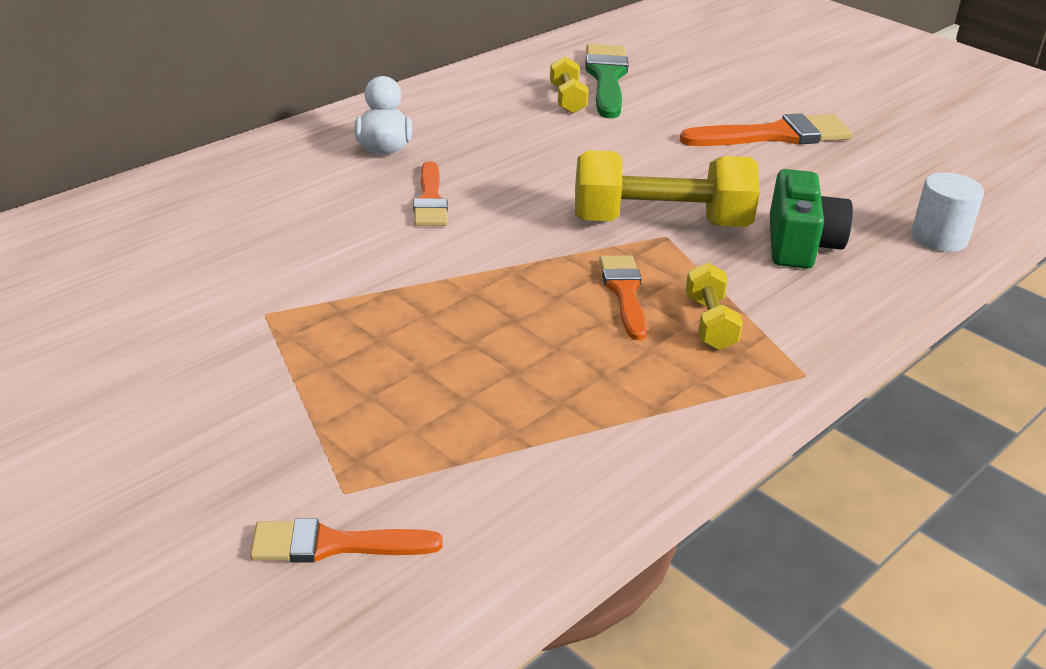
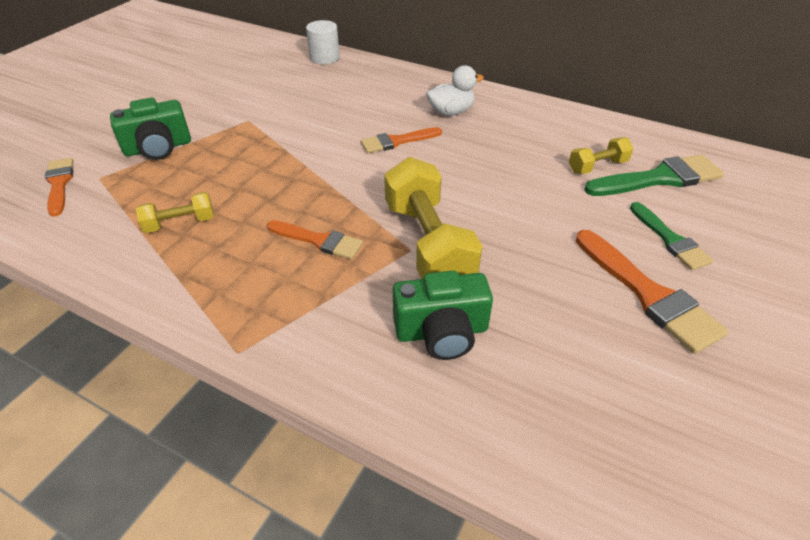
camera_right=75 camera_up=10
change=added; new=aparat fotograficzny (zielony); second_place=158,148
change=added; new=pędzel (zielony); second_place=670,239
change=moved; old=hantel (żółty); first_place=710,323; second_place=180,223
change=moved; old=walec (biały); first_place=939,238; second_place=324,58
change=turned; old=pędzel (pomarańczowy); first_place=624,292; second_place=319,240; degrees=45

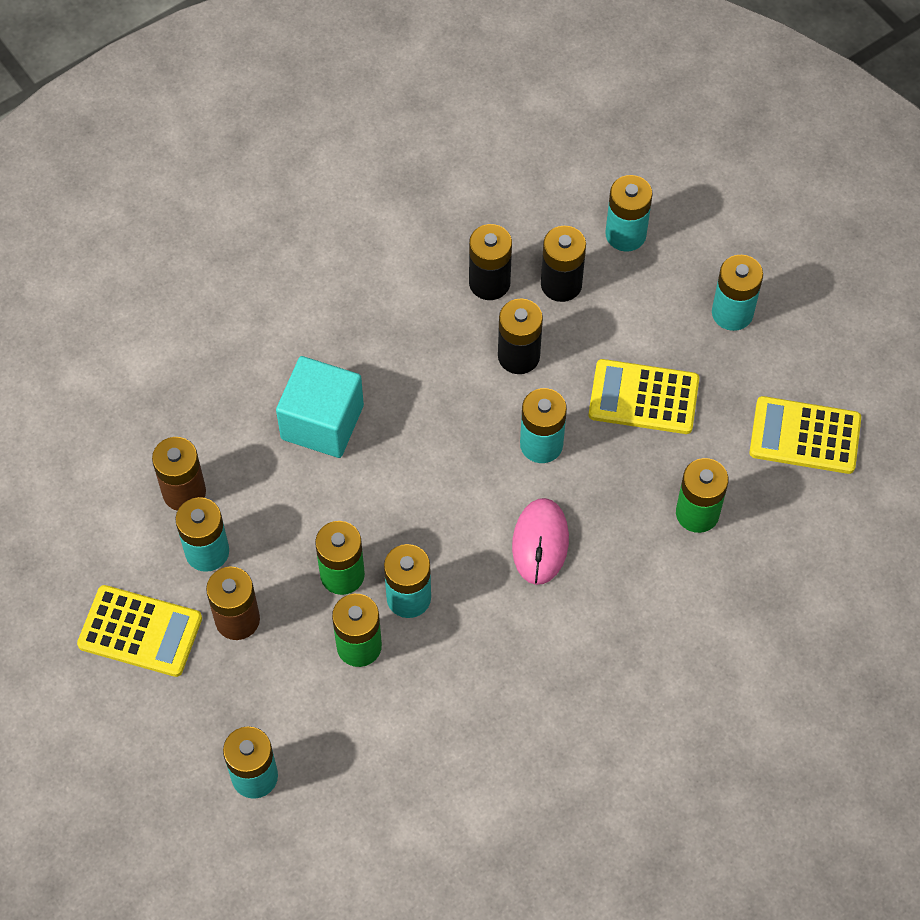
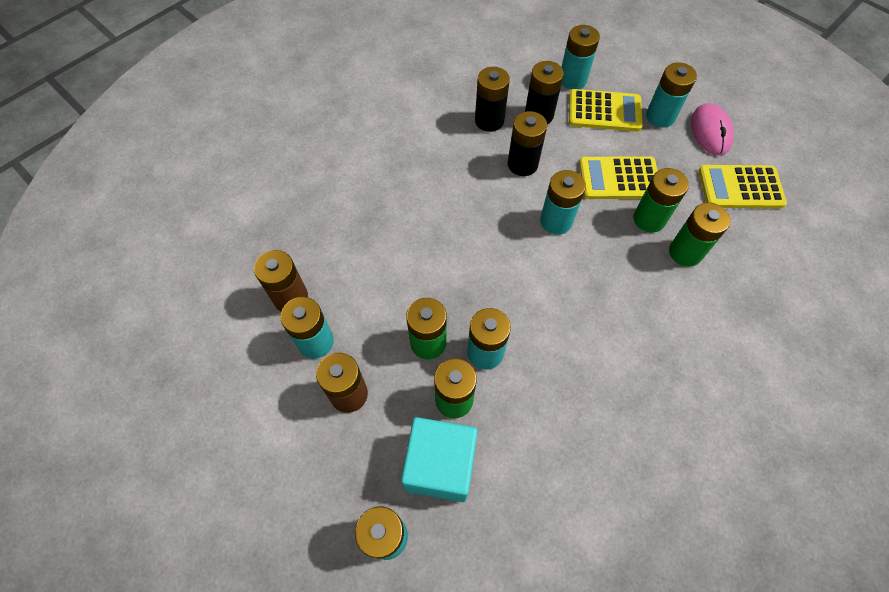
camera_right=-10 camera_up=0
change=added; new=bateria (zielony); second_place=649,219
change=moved; old=kalkulator (żółty); first_place=140,631; second_place=604,111
change=moved; old=sześcian (turkusowy); first_place=322,422; second_place=440,465
change=moved; old=myszka (różowy); first_place=540,543; second_place=710,131

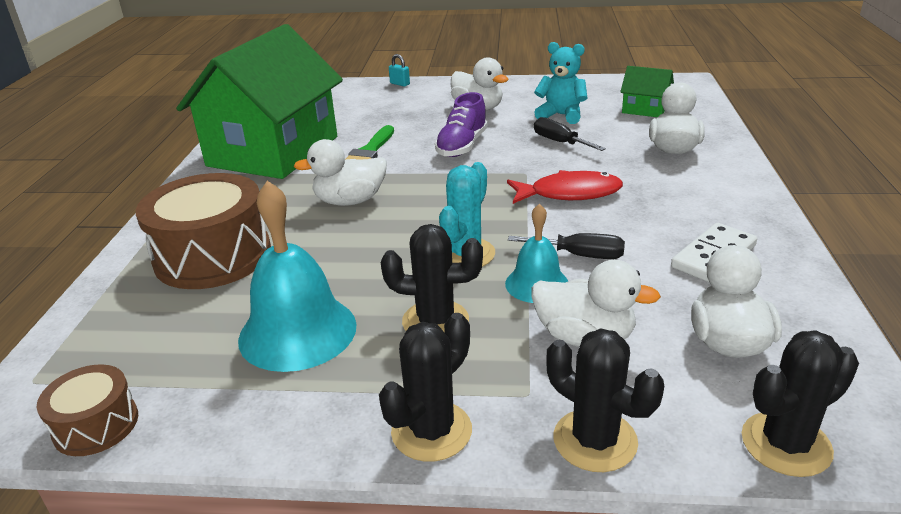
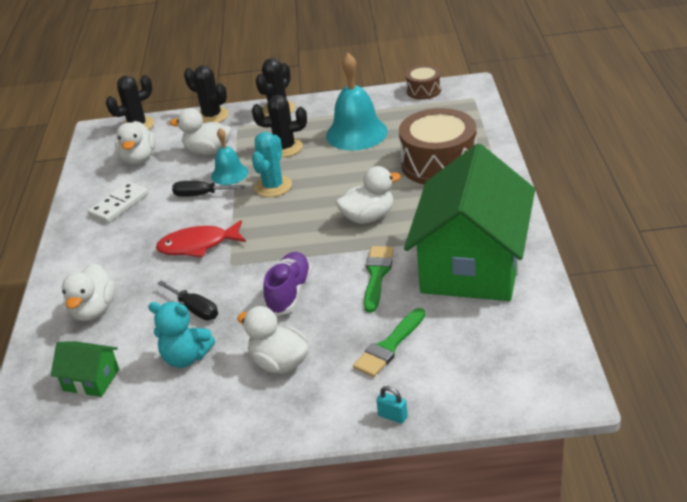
camera_right=175 camera_up=5
change=added; new=pędzel (zielony); second_place=389,346

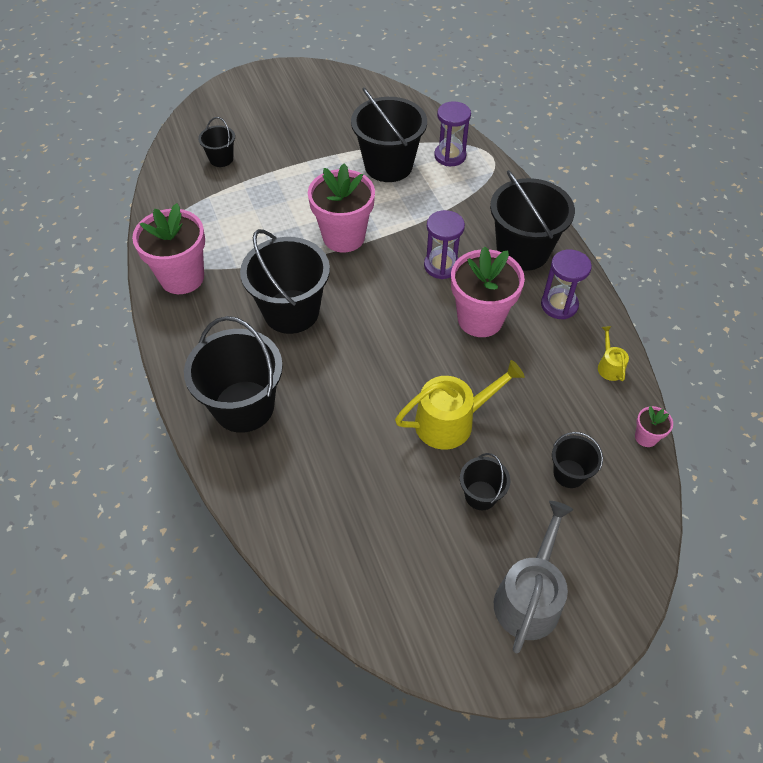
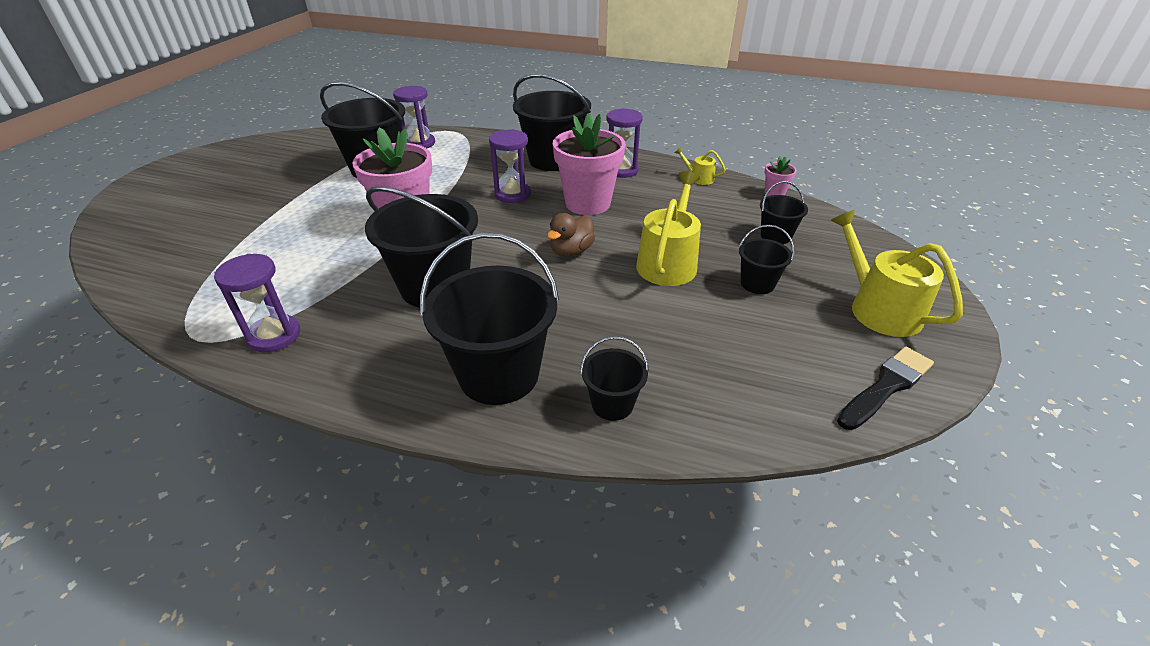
camera_right=-50 camera_up=-15
change=added; new=kaczka (brązowy); second_place=571,251
change=added; new=pędzel (czarny); second_place=886,386
change=moved; old=wiadro (czarny); first_place=221,159; second_place=612,404
change=replaced; old=doniczka (różowy); new=klepsydra (fioletowy); first_place=182,277; second_place=274,335
change=recoloured; old=konewka (szary); new=konewka (żółty); first_place=529,597; second_place=878,308

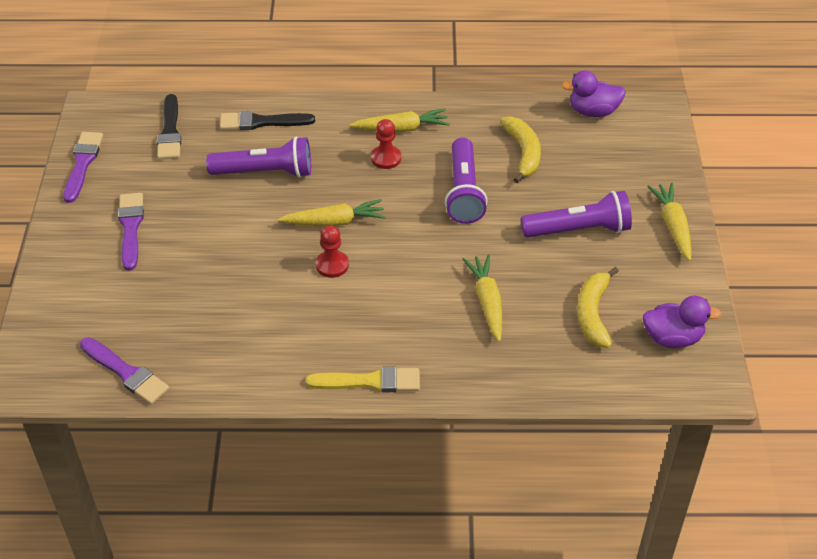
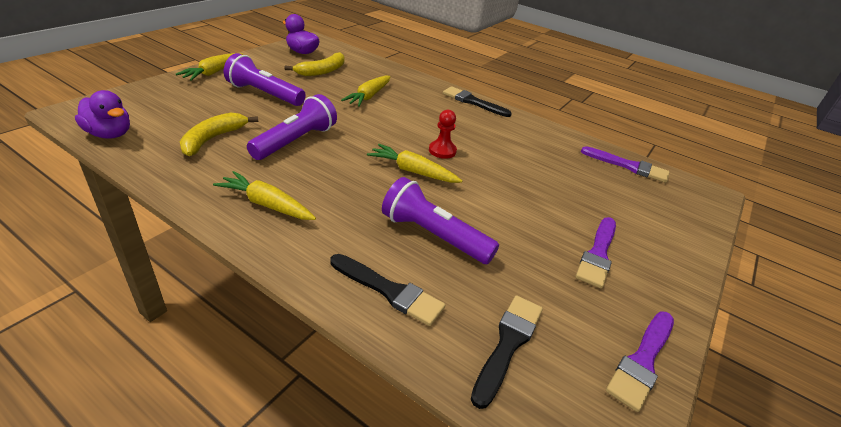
camera_right=-150 camera_up=-10
change=removed; old=pionek (czerwony); first_place=386,158
change=recoloured; old=pędzel (żółty); new=pędzel (czarny); first_place=369,381; second_place=473,102
change=turned; old=pędzel (fioletowy); first_place=126,372; second_place=628,166; degrees=135

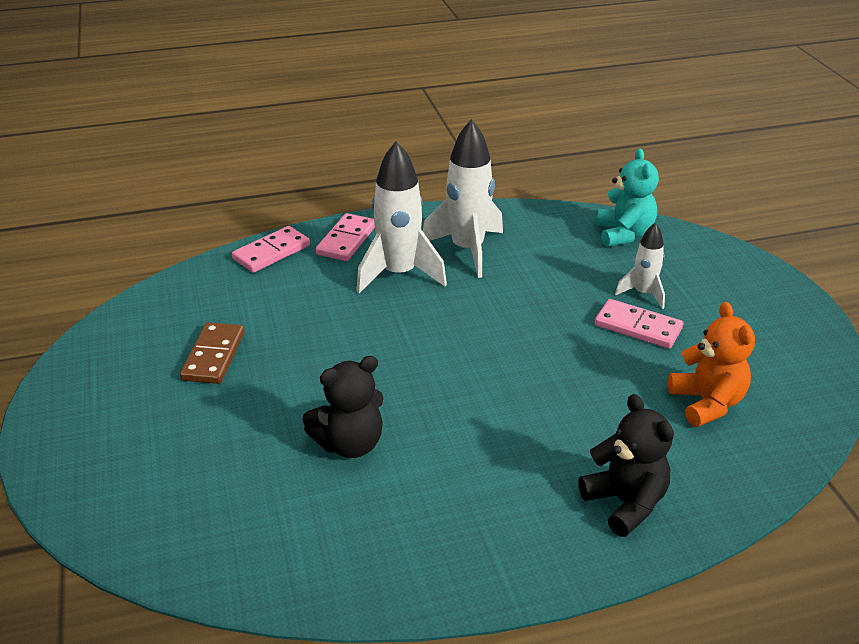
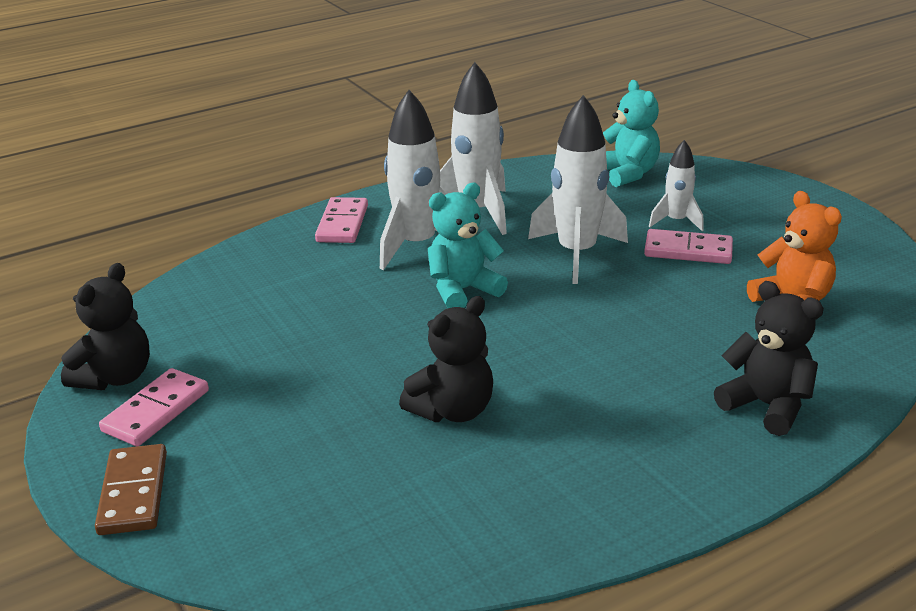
camera_right=-15 camera_up=-5
change=added; new=miś (czarny); second_place=115,377
change=added; new=miś (turkusowy); second_place=463,290
change=added; new=rakieta (biały); second_place=577,254
change=moved; old=kostka domina (brązowy); first_place=213,356; second_place=133,493
change=moved; old=kostka domina (różowy); first_place=272,252; second_place=156,411

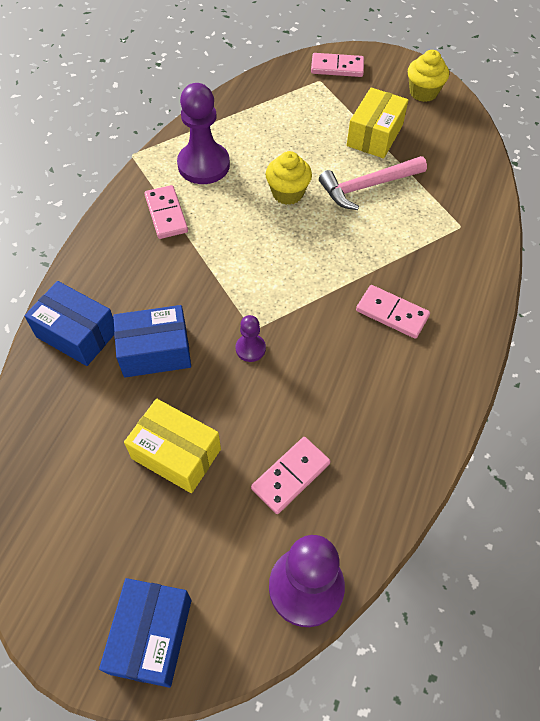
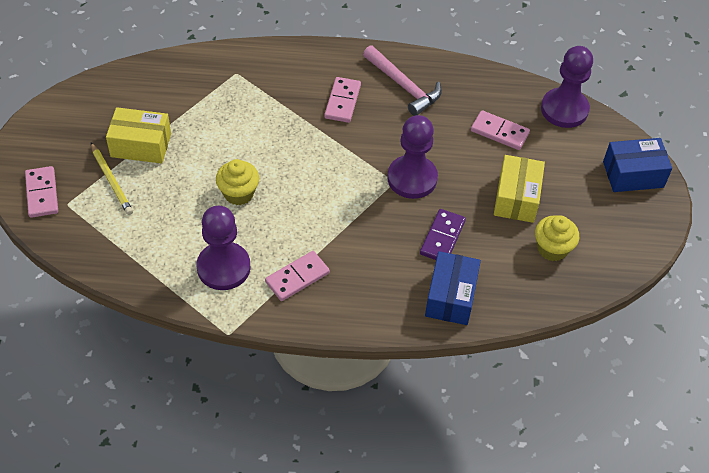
camera_right=-110 camera_up=-5
change=added; new=ołówek (żółty); second_place=111,180
change=moved; old=młotek (różowy); first_place=368,186; second_place=403,86
change=moved; old=muffinka (żółty); first_place=423,92; second_place=552,249
change=replaced; old=pudełko (niebieski); new=kostka domina (fioletowy); first_place=155,351; second_place=442,237
change=resized; old=pionek (fioletowy); first_place=250,348; second_place=412,178; factor=2.05

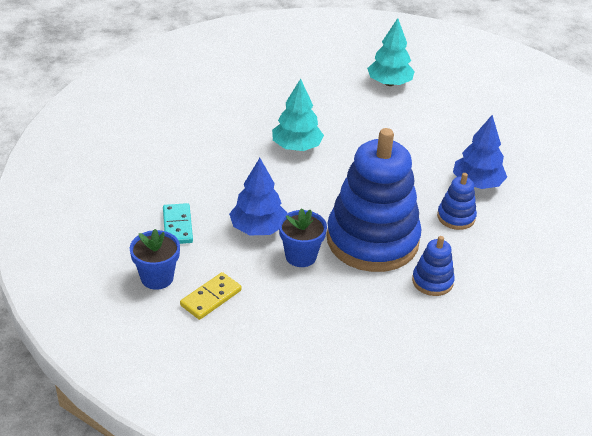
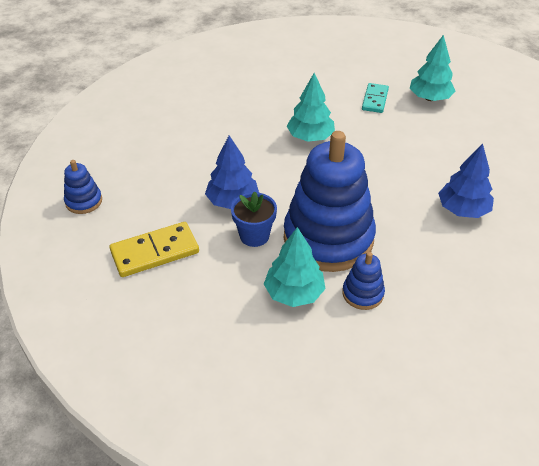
camera_right=25 camera_up=5
change=removed; old=doniczka (niebieski); first_place=157,278
change=added; new=drzewko (turkusowy); second_place=294,293
change=moved; old=kostka domina (turkusowy); first_place=177,226; second_place=375,100
change=moved; old=zabawka nakładanka (niebieski); first_place=456,217; second_place=84,201
change=resized; old=kostka domina (żółty); first_place=211,298; second_place=155,252; factor=1.51

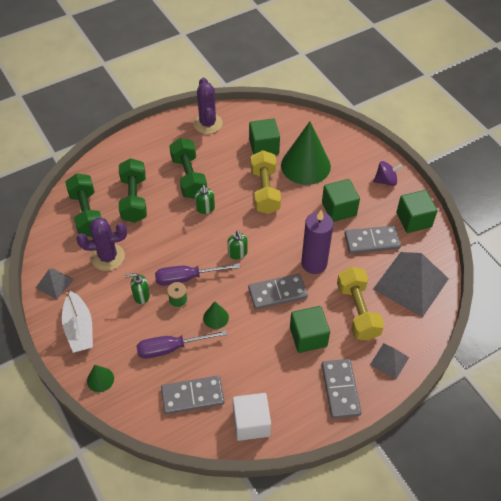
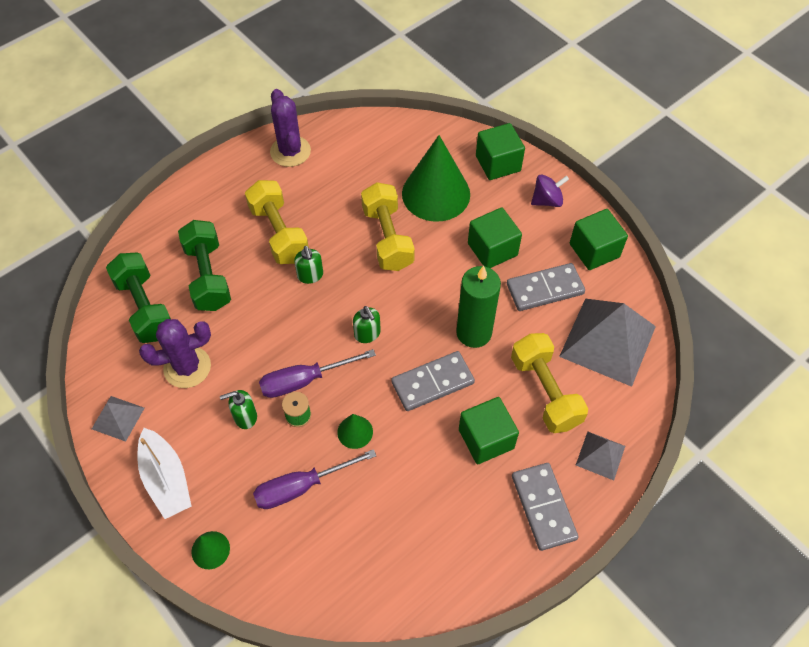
camera_right=-10 camera_up=5
change=removed; old=kostka domina (szary); first_place=192,396
change=removed; old=sześcian (biały); first_place=251,423
change=moved; old=sześcian (zielony); first_place=264,147; second_place=498,163
change=recoloured; old=hantel (zielony); new=hantel (żółty); first_place=189,177; second_place=279,233
change=recoloured; old=świeca (fioletowy); new=świeca (zielony); first_place=314,263; second_place=474,332

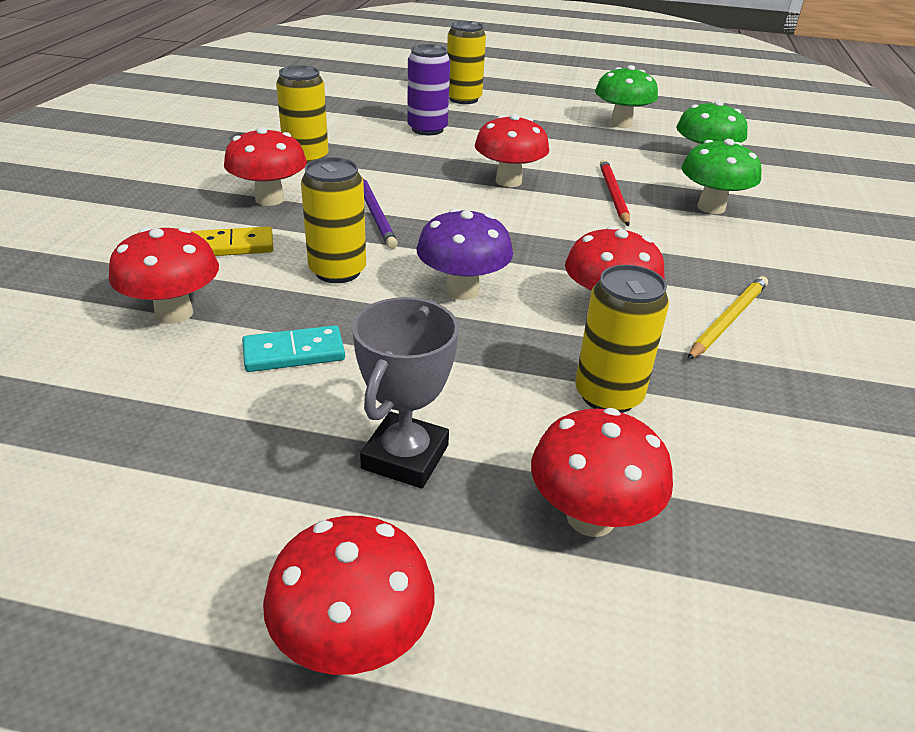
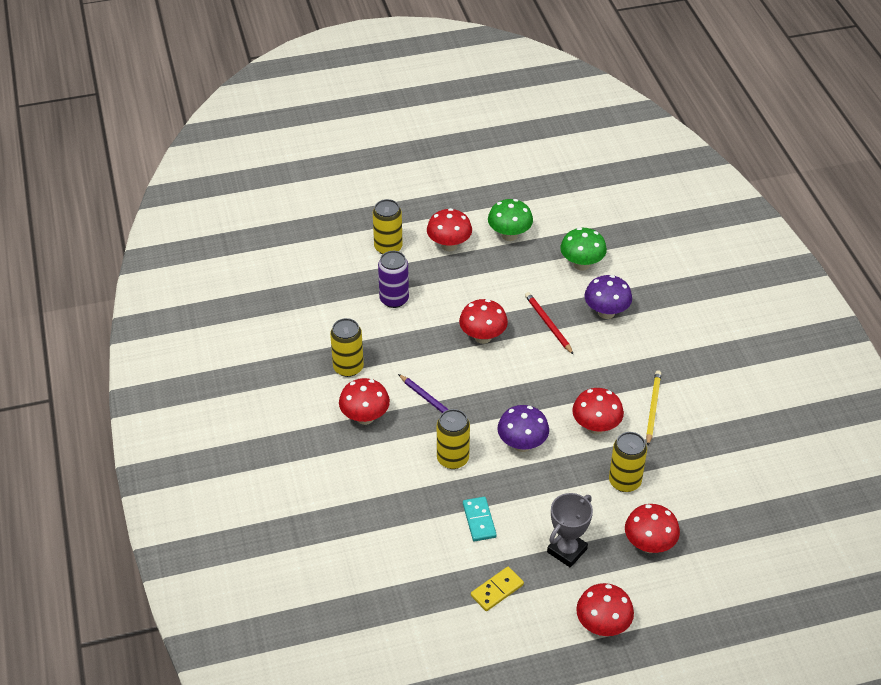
camera_right=-25 camera_up=10
change=moved; old=grzyb (czerwony); first_place=174,313; second_place=449,245
change=moved; old=kostka domina (żółty); first_place=232,246; second_place=497,590
change=recoloured; old=grzyb (zielony); new=grzyb (fioletowy); first_place=711,207; second_place=606,312
change=turned; old=kostka domina (turkusowy); first_place=294,353; second_place=479,520; degrees=-60
change=turned; old=puchar (szary); first_place=405,457; second_place=567,550; degrees=45

